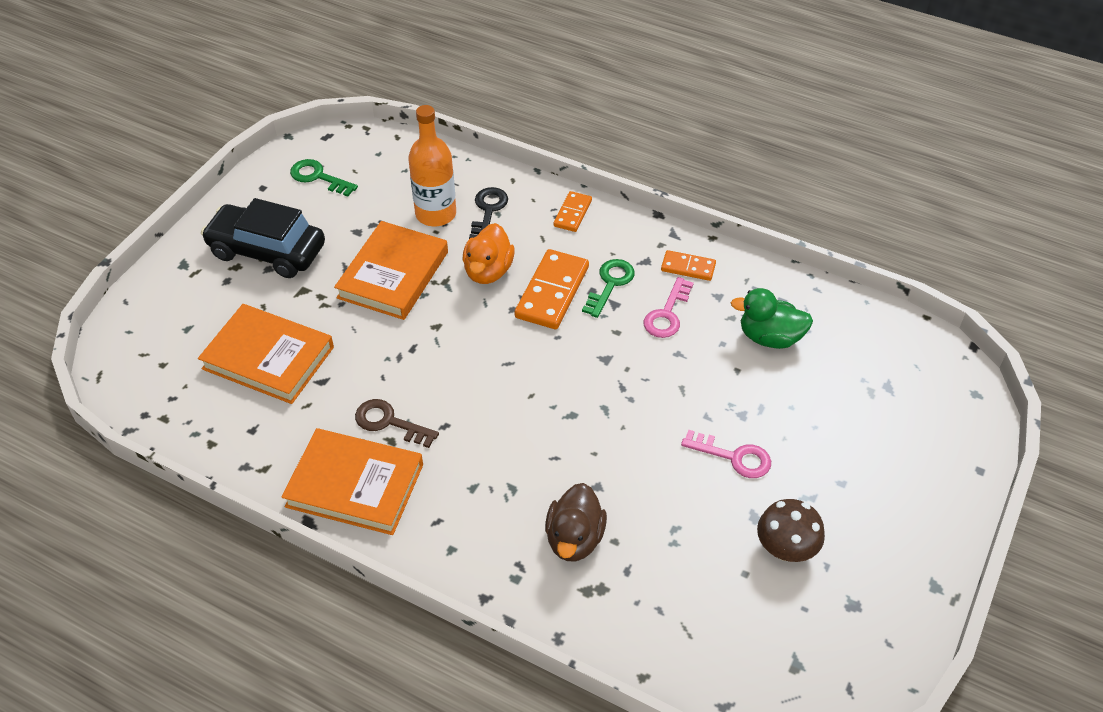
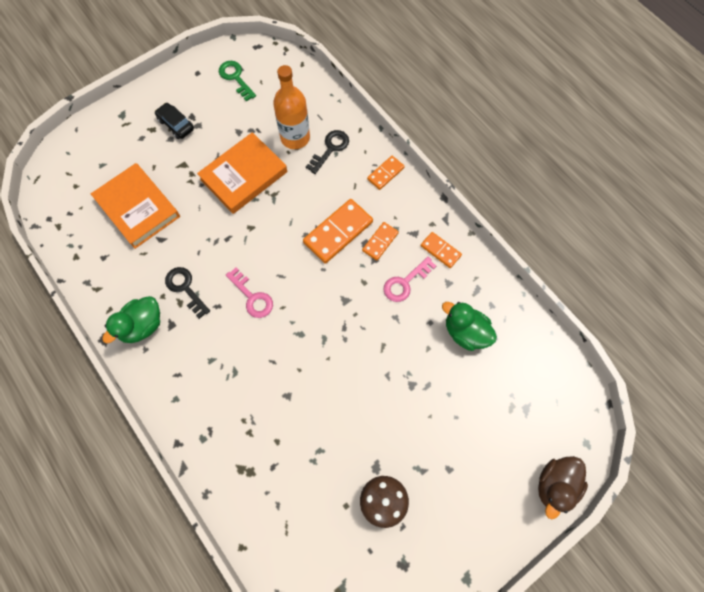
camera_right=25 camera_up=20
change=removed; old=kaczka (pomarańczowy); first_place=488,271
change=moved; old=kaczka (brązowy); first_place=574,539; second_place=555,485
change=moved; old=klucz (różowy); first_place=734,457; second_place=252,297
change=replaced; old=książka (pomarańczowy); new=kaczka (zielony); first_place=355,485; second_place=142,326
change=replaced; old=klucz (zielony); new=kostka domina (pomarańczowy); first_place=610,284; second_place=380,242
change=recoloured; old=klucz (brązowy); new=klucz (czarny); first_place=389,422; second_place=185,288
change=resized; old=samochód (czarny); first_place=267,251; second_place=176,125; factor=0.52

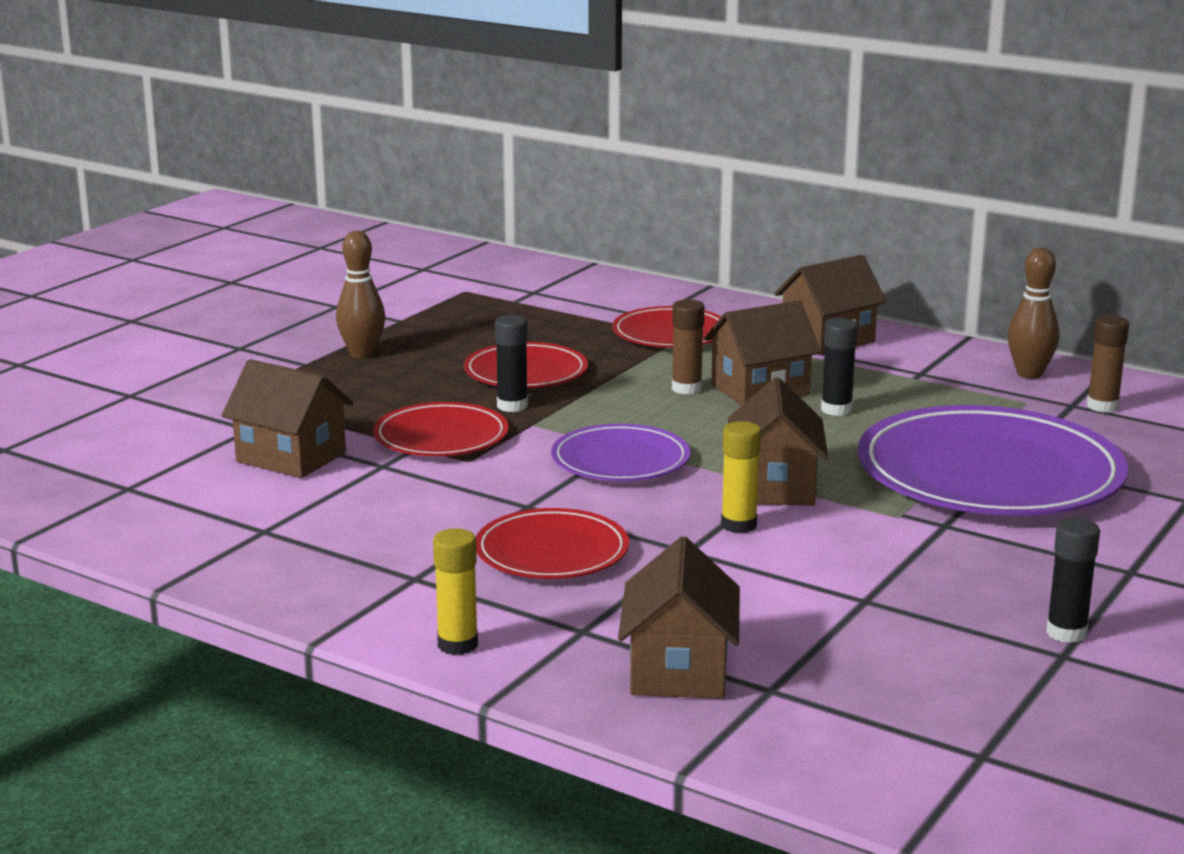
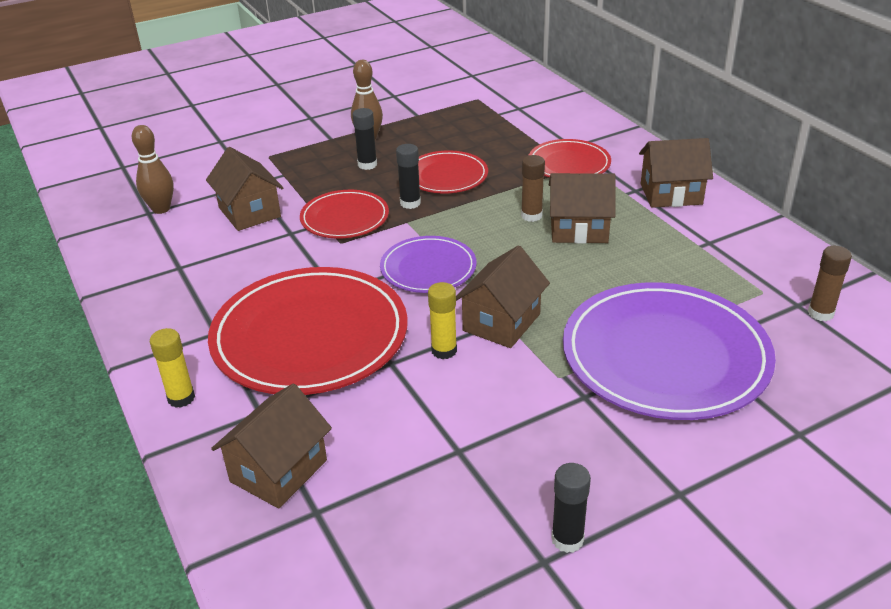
camera_right=30 camera_up=15
change=moved; old=klej w sztyfcie (czarny); first_place=836,409; second_place=367,165
change=moved; old=kręgiel (brązowy); first_place=1029,374; second_place=161,209
change=resized; old=talerz (czerwony); first_place=552,551; second_place=310,336; factor=1.87

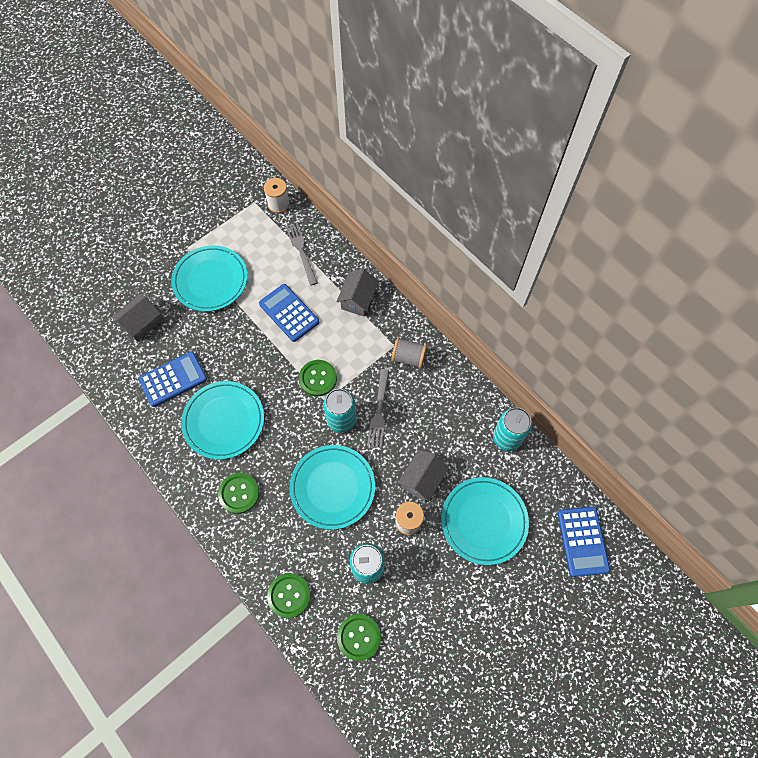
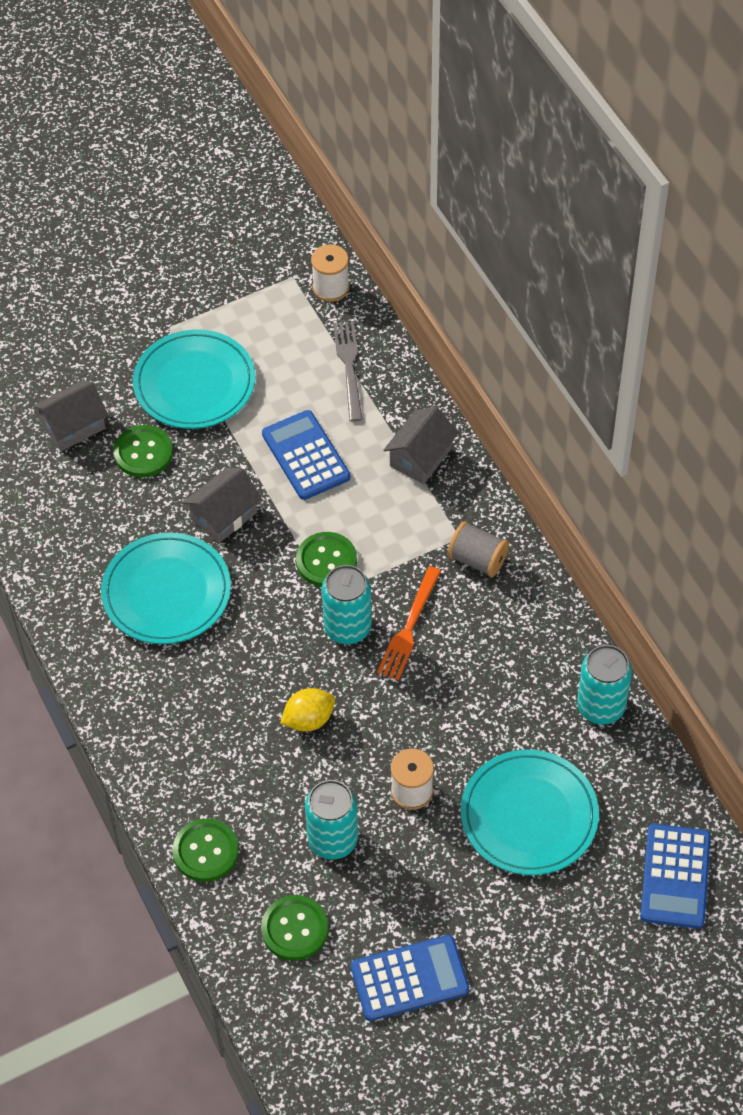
camera_right=15 camera_up=-10
change=moved; old=kalkulator (niebieski); first_place=173,379; second_place=409,979
change=moved; old=guzik (zielony); first_place=239,493; second_place=143,453
change=moved; old=domek (szary); first_place=422,480; second_place=224,516
change=replaced; old=talerz (turkusowy); new=cytryna (żółty); first_place=332,487; second_place=308,719
change=recoloured; old=widelec (szary); new=widelec (pomarańczowy); first_place=379,411; second_place=409,627

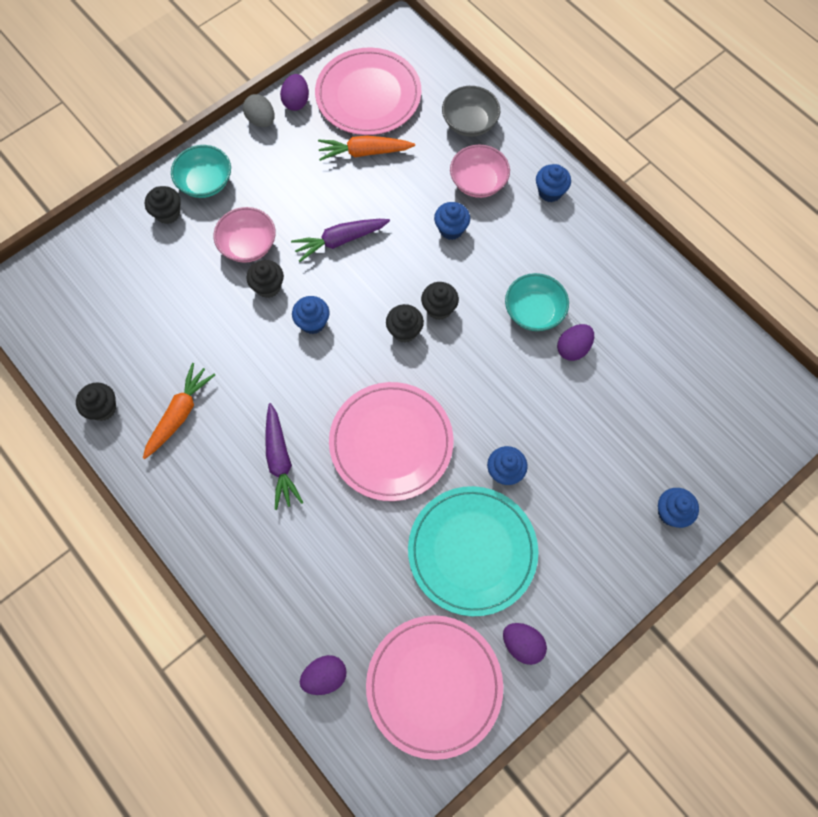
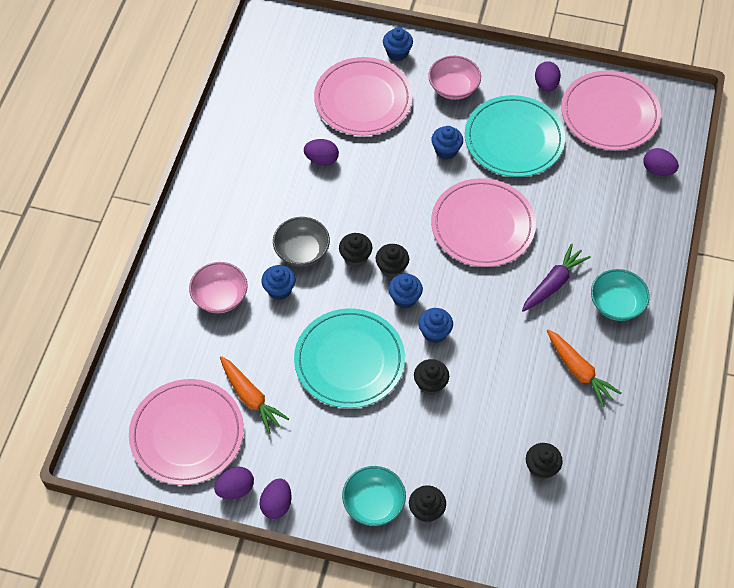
camera_right=-125 camera_up=-10
change=added; new=talerz (różowy); second_place=363,99
change=moved; old=muffinka (czarny); first_place=103,408; second_place=541,468
change=moved; old=miska (różowy); first_place=248,245; second_place=453,88
change=moved; old=miska (szary); first_place=469,123; second_place=302,251
change=moved; old=miska (turkusowy); first_place=534,311; second_place=616,304
change=moved; old=muffinka (niebieski); first_place=550,192; second_place=405,298
change=replaced; old=marchewka (fioletowy); new=talerz (turkusowy); first_place=340,240; second_place=349,360
change=recoloured; old=jajko (szary); new=jajko (fioletowy); first_place=261,120; second_place=276,504
change=turned; old=marchewka (pomarańczowy); first_place=179,414; second_place=579,371; degrees=-120

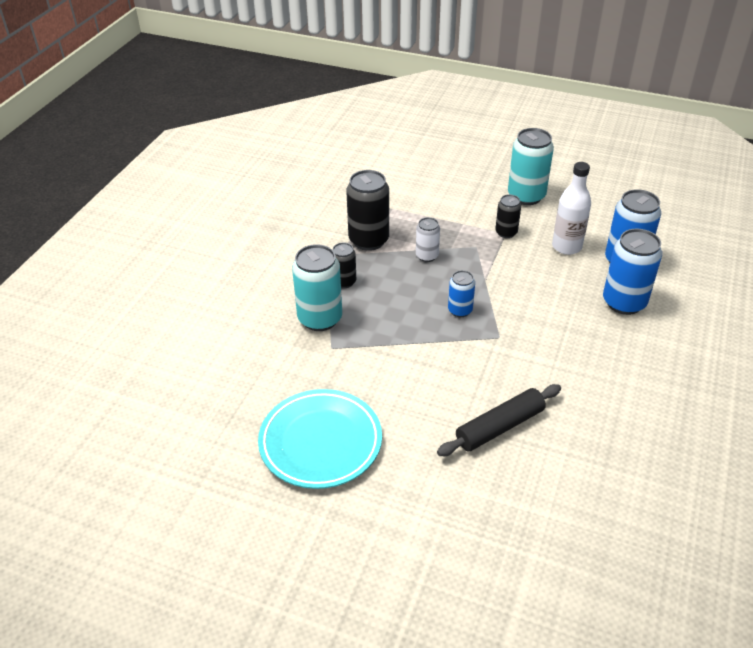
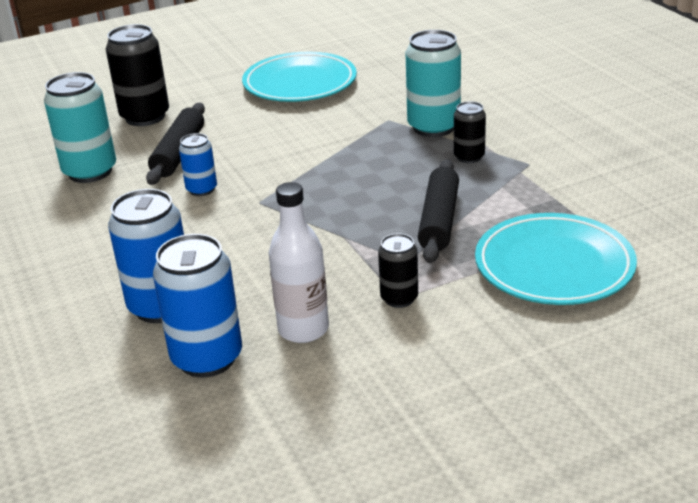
camera_right=135 camera_up=-10
change=added; new=talerz (turkusowy); second_place=554,266
change=moved; old=puszka (czarny); first_place=368,240; second_place=145,117
change=moved; old=puszka (niebieski); first_place=460,310; second_place=201,189
change=moved; old=puszka (turkusowy); first_place=526,196; second_place=90,172
change=replaced; old=puszka (biały); new=wałek do ciasta (czarny); first_place=427,256; second_place=439,220

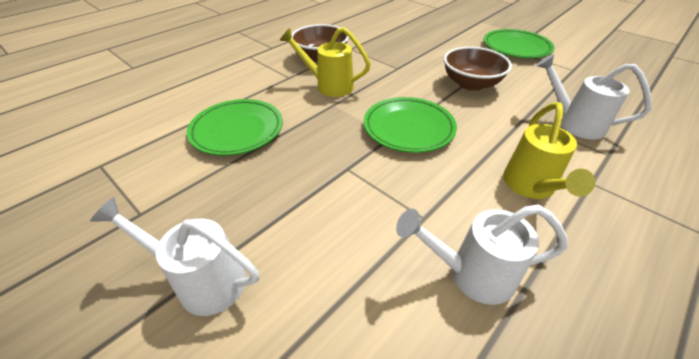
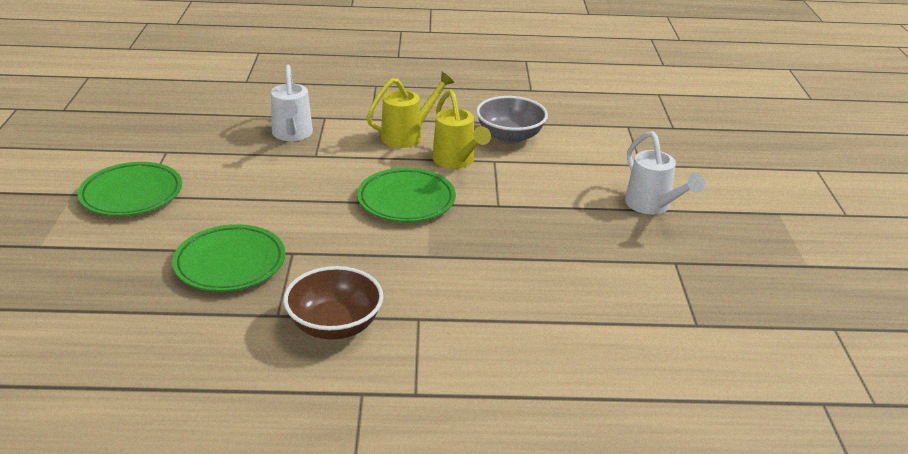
camera_right=-135 camera_up=-10
change=removed; old=miska (brązowy); first_place=471,84
change=moved; old=talerz (zielony); first_place=237,130; second_place=230,263
change=moved; old=konewka (żółty); first_place=329,86; second_place=456,161
change=replaced; old=konewka (biały); new=miska (szary); first_place=471,274; second_place=510,136

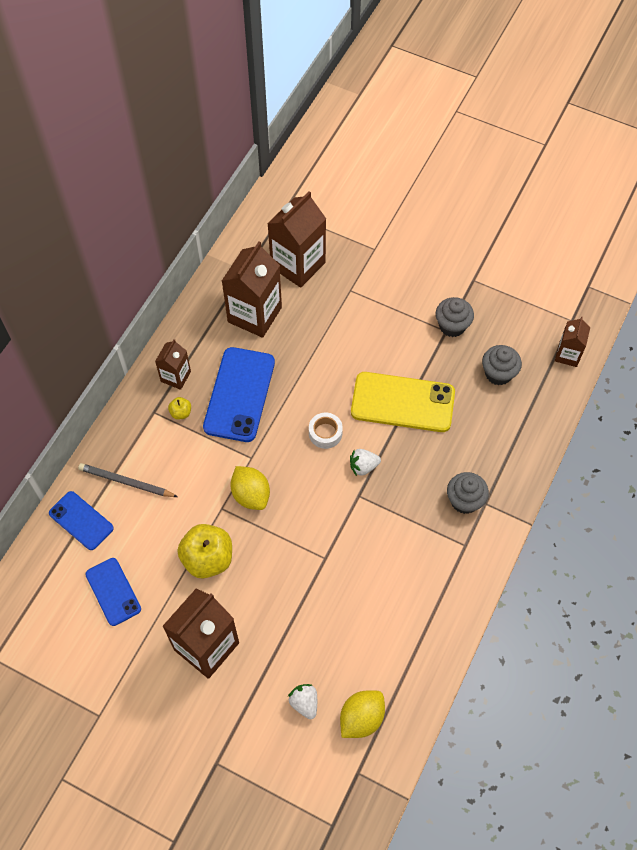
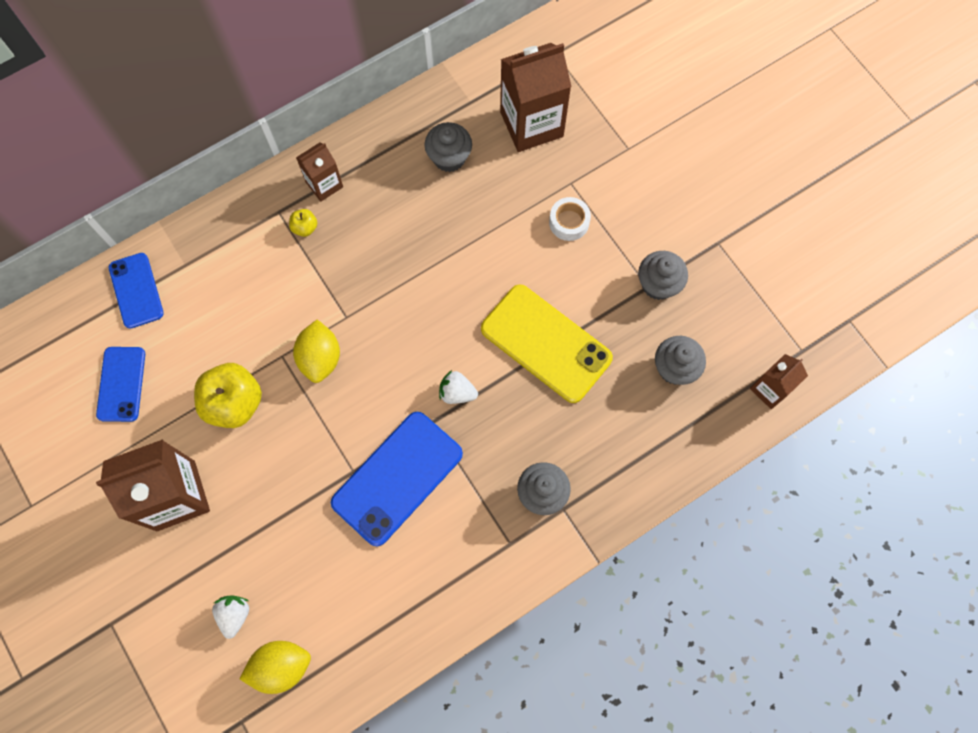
camera_right=30 camera_up=10
change=removed; old=ołówek (szary); first_place=126,482
change=moved; old=telefon (niebieski); first_place=239,394; second_place=397,478
change=moved; old=taśma klejąca (biały); first_place=325,433; second_place=569,222
change=replaced; old=karton mleka (brązowy); new=muffinka (szary); first_place=254,315; second_place=449,158

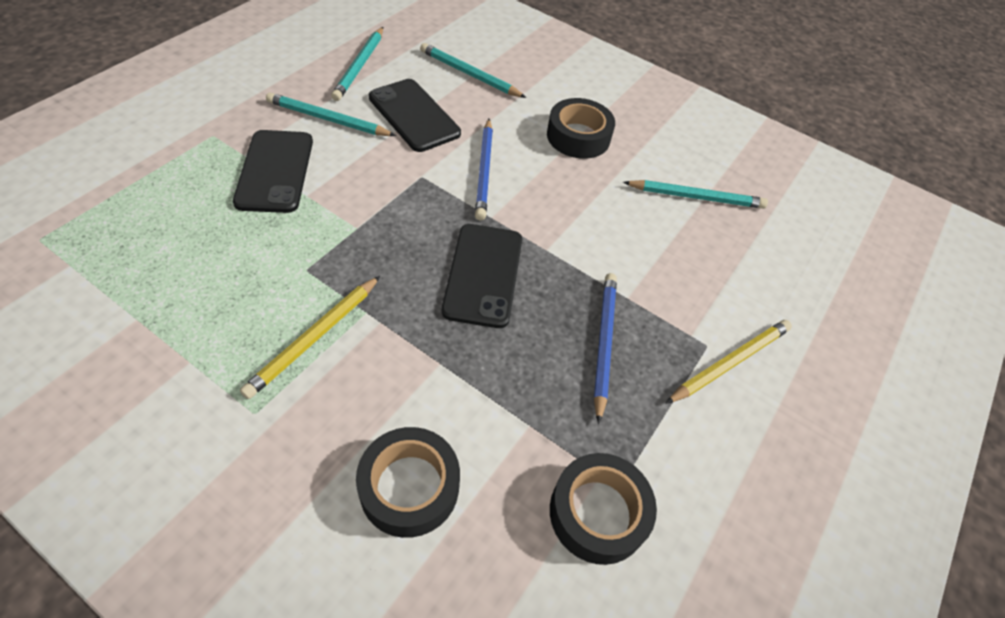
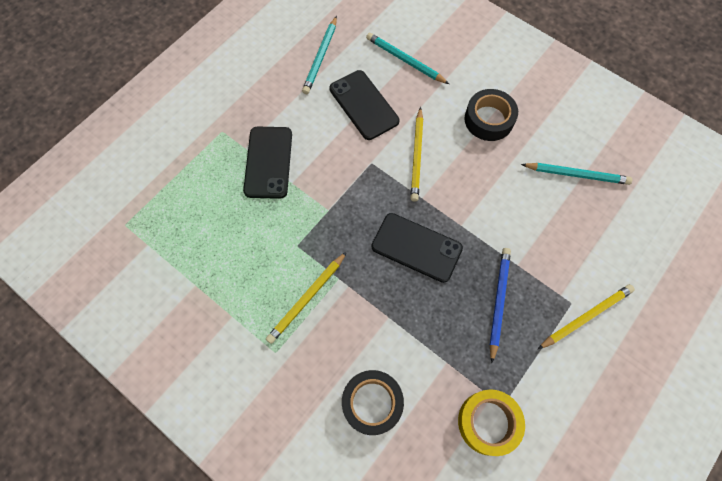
camera_right=10 camera_up=15
change=removed; old=ołówek (turkusowy); first_place=328,119
change=recoloured; old=ołówek (niebieski); new=ołówek (żółty); first_place=484,171; second_place=417,156
change=recoloured; old=taśma klejąca (czarny); new=taśma klejąca (żółty); first_place=598,513; second_place=488,422
change=turned; old=telefon (czarny); first_place=483,275; second_place=416,247; degrees=-75

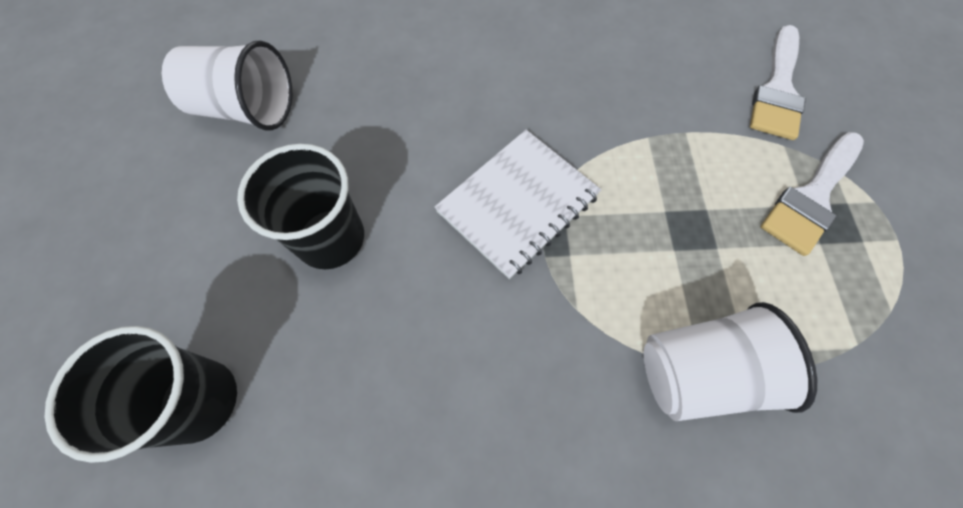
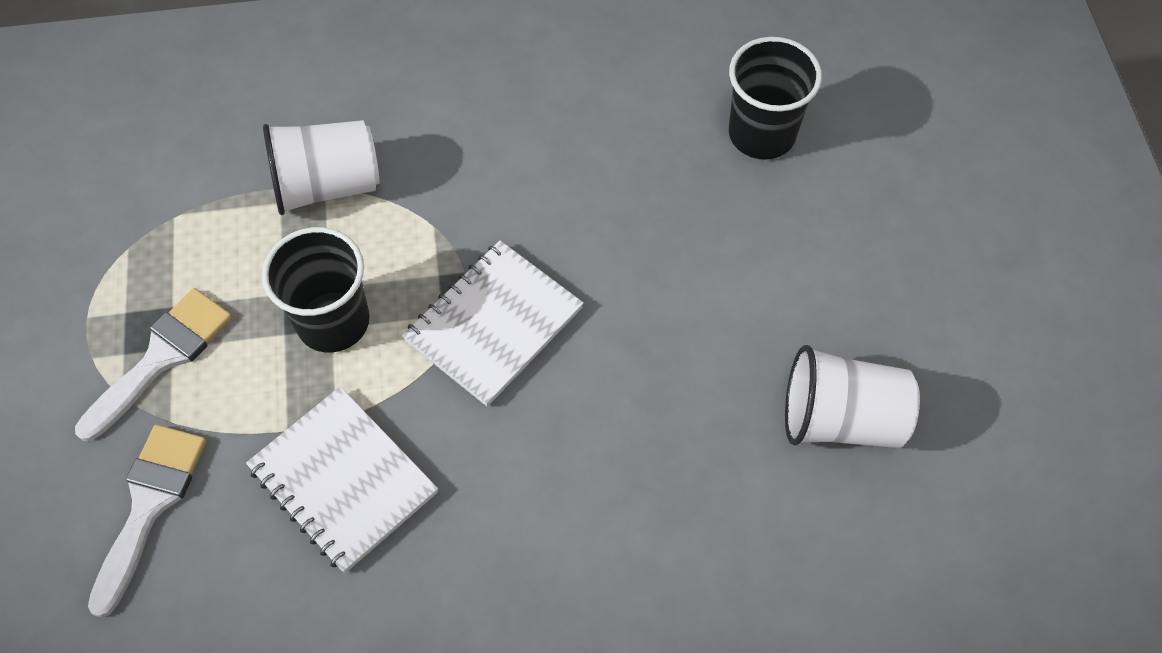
camera_right=175 camera_up=-5
change=added; new=zeszyt (biały); second_place=343,480
change=moved; old=szklanka (czarny); first_place=331,238; second_place=333,321

